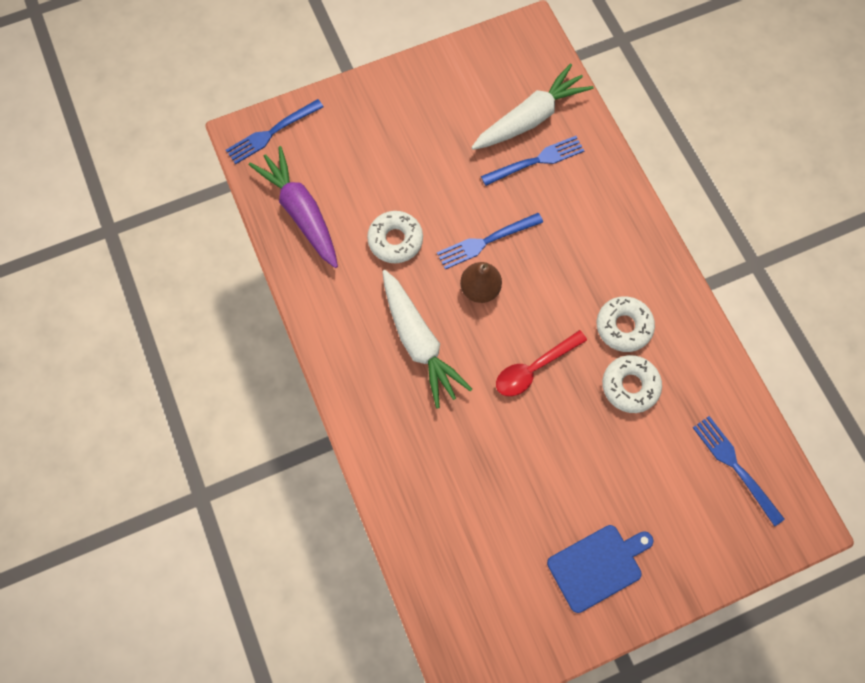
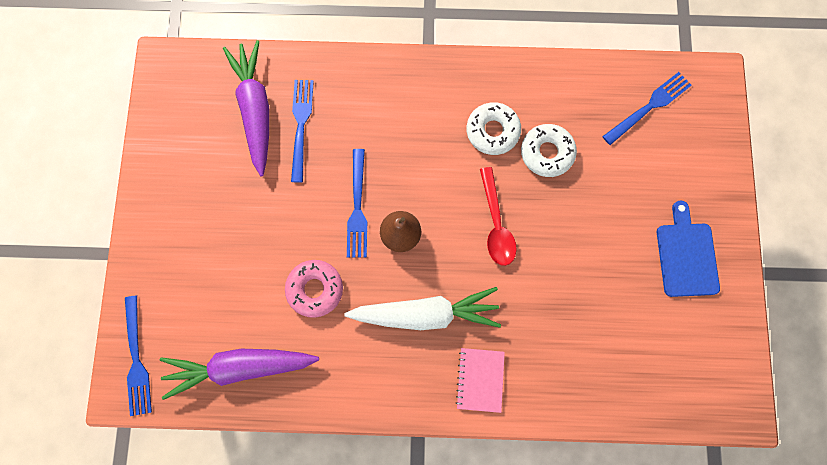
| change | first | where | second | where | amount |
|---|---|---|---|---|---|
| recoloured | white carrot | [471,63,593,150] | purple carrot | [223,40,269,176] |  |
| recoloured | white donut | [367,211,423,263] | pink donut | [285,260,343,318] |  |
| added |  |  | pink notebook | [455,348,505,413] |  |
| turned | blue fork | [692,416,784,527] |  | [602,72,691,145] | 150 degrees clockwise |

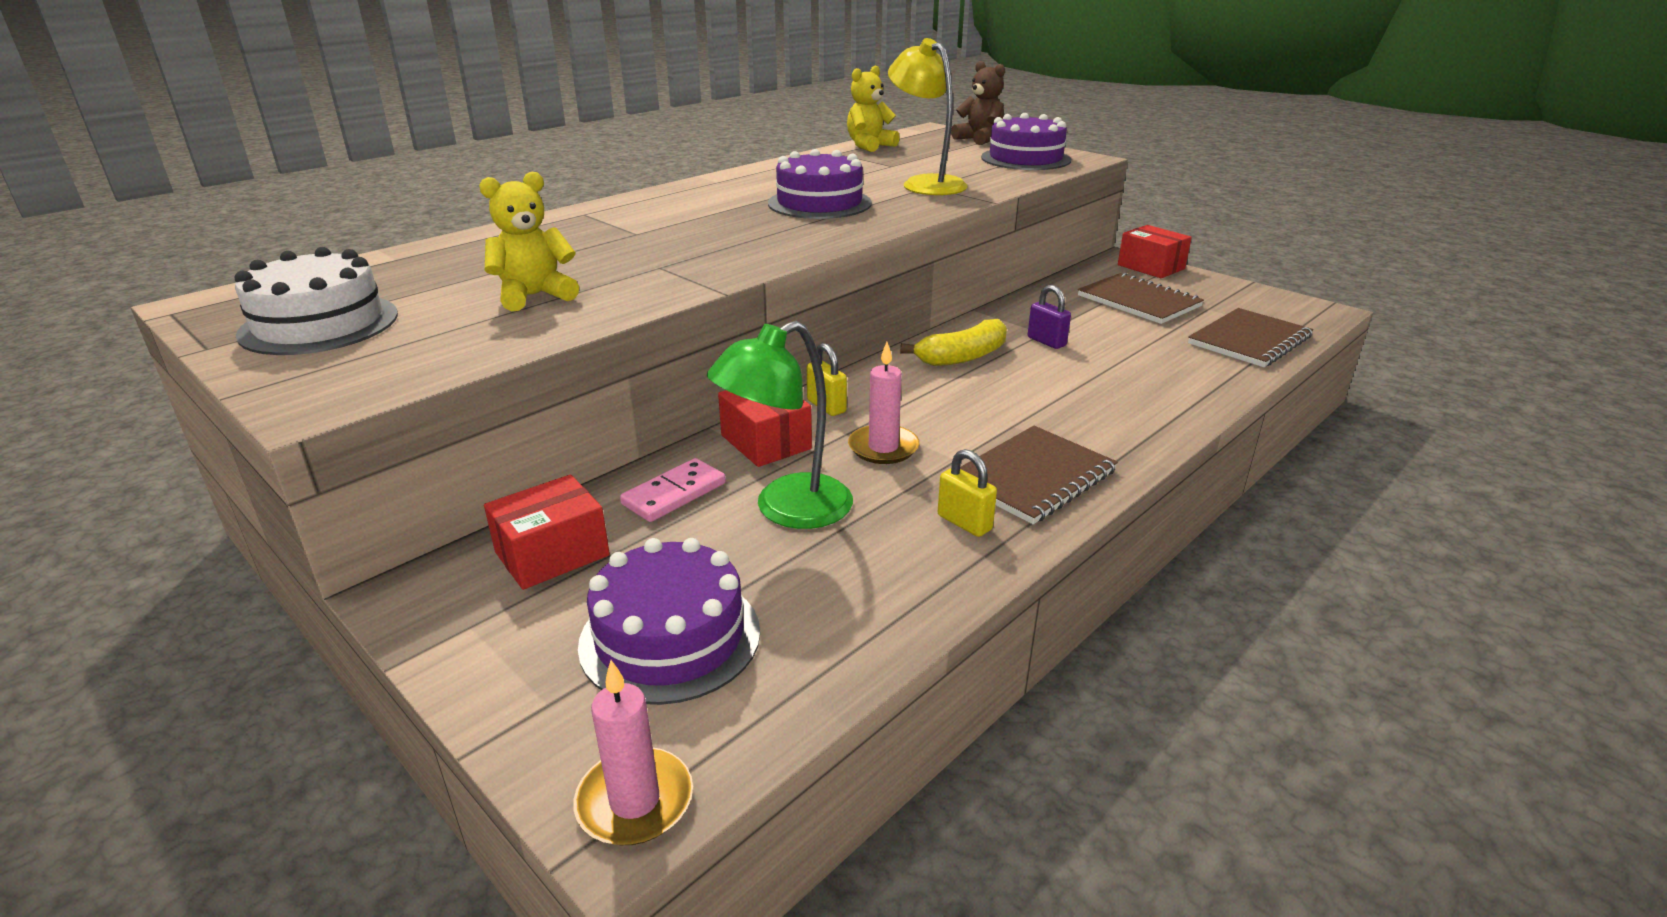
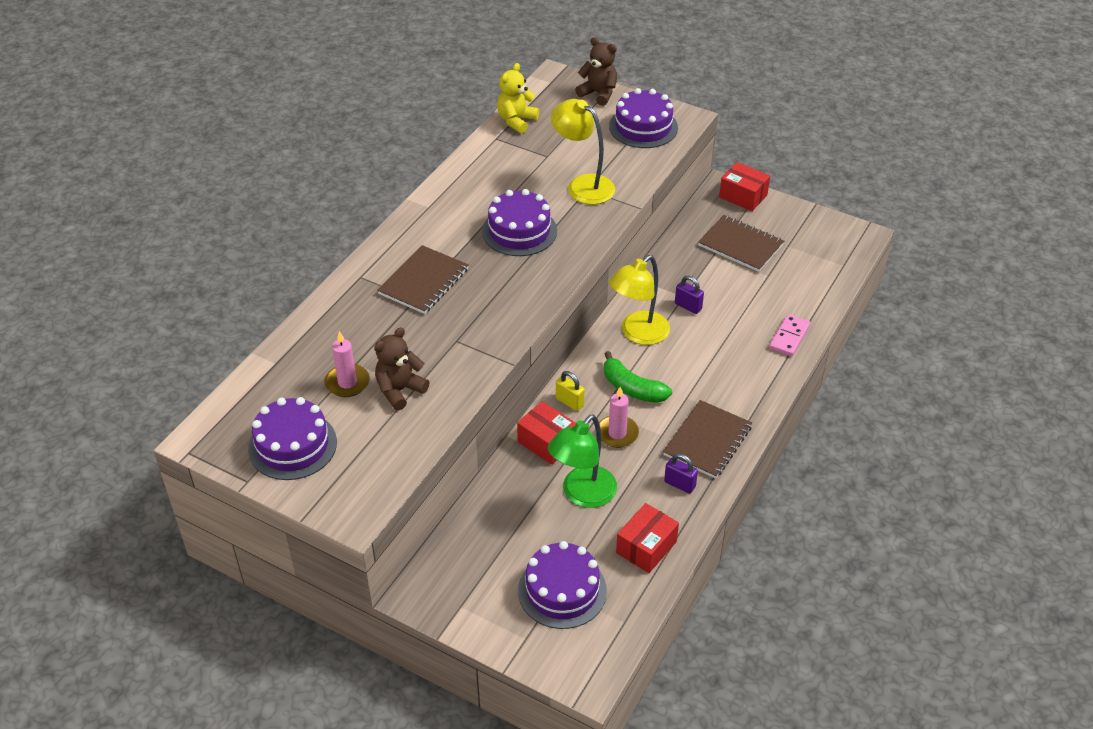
| change | first | where | second | where | amount |
|---|---|---|---|---|---|
| recoloured | white cake | [234,247,398,355] | purple cake | [248,397,337,480] |  |
| moved | pink candle | [573,660,693,845] |  | [324,331,370,397] |  |
| recoloured | yellow teddy bear | [479,172,579,311] | brown teddy bear | [374,327,430,411] |  |
| moved | brown notebook | [1188,308,1313,367] |  | [377,245,469,314] |  |
| added |  |  | green banana | [604,351,672,403] |  |
| replaced | yellow banana | [900,319,1007,366] | yellow lamp | [609,255,670,345] |  |
| moved | red box | [484,474,610,590] |  | [616,503,679,573] |  |
| recoloured | yellow padlock | [938,449,997,537] | purple padlock | [664,453,698,494] |  |
| moved | pink domino | [620,458,726,522] |  | [769,314,810,356] |  |

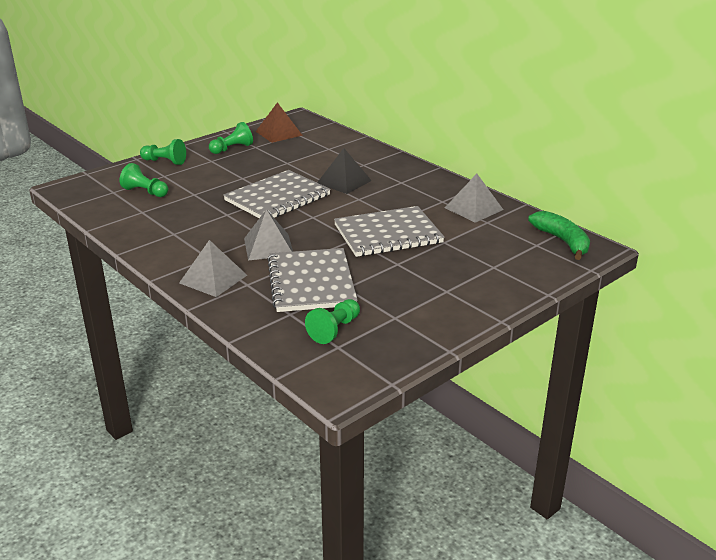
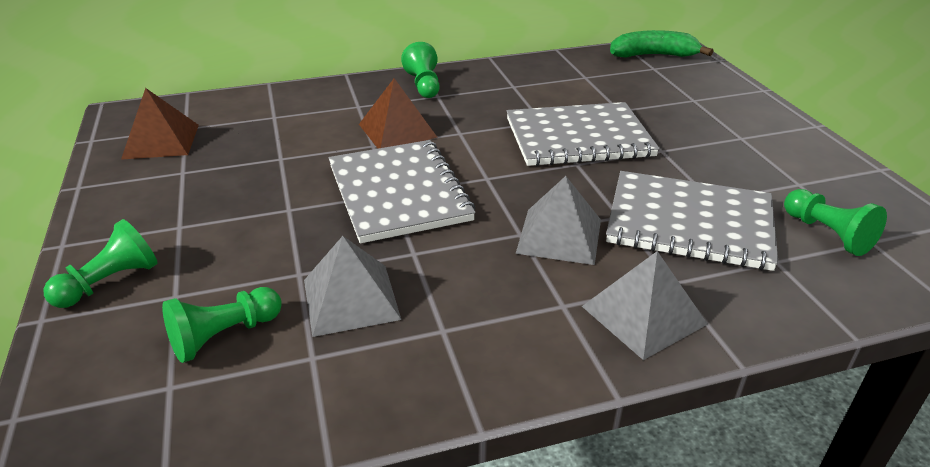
| change | first | where | second | where | amount |
|---|---|---|---|---|---|
| moved | grey pyramid | [445,174,503,223] |  | [304,236,401,337] |  |
| recoloured | black pyramid | [317,148,372,194] | brown pyramid | [359,78,438,149] |  |
| moved | green pawn | [209,122,253,154] |  | [401,42,440,98] |  |
| turned | grey notebook | [334,206,445,257] |  | [507,102,660,166] | 75 degrees clockwise |

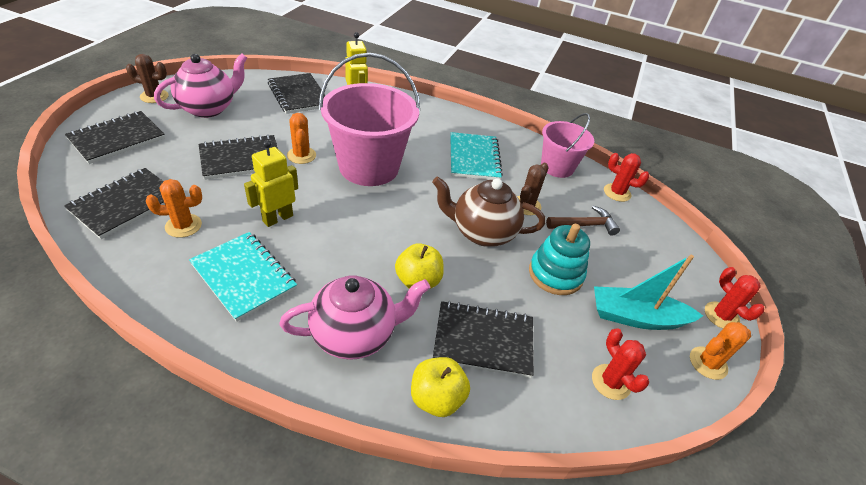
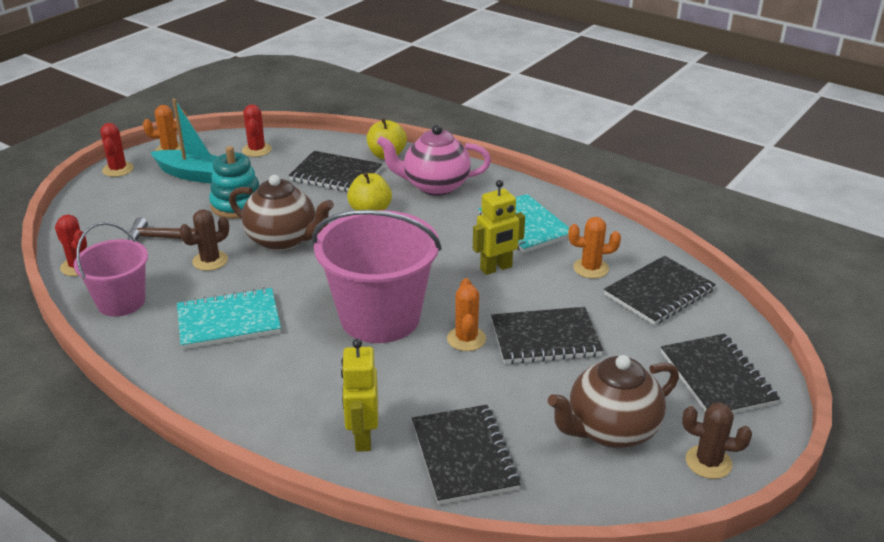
| change | first | where | second | where | amount |
|---|---|---|---|---|---|
| turned | turquoise notebook | [450,132,503,180] |  | [177,287,281,349] | 60 degrees clockwise |
| recoloured | pink teapot | [154,53,247,118] | brown teapot | [548,355,679,448] |  |
| turned | black notebook | [65,111,165,164] |  | [661,334,780,414] | 75 degrees counterclockwise |

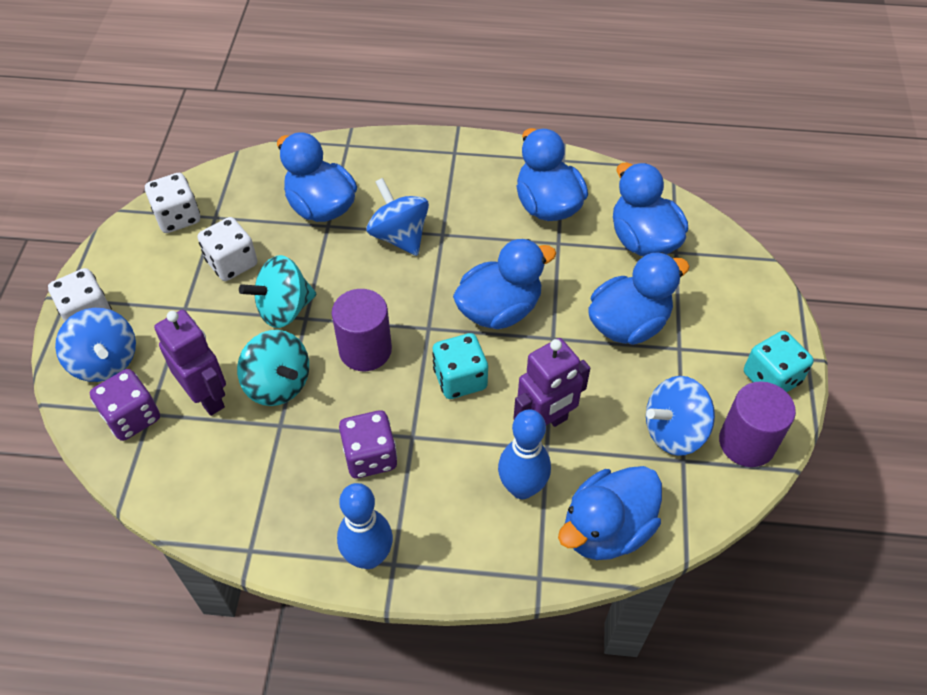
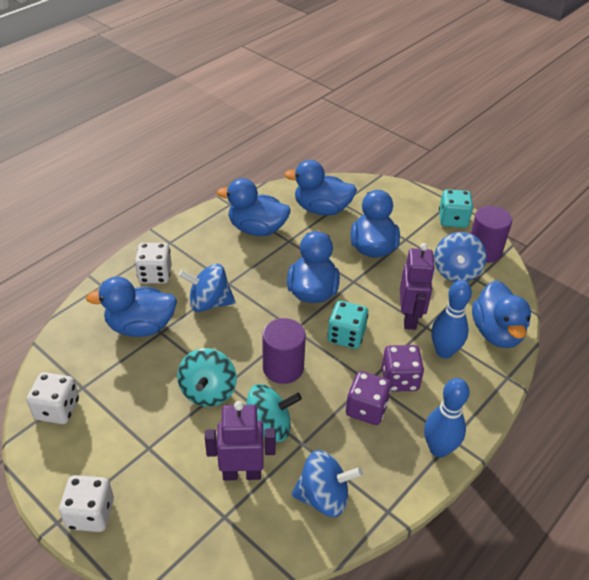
| change | first | where | second | where | amount |
|---|---|---|---|---|---|
| moved | white dice | [197,217,257,281] |  | [135,243,172,283] |  |
| moved | blue spinning top | [55,308,136,382] |  | [291,450,363,517] |  |
| moved | purple dice | [90,369,160,441] |  | [382,345,424,392] |  |

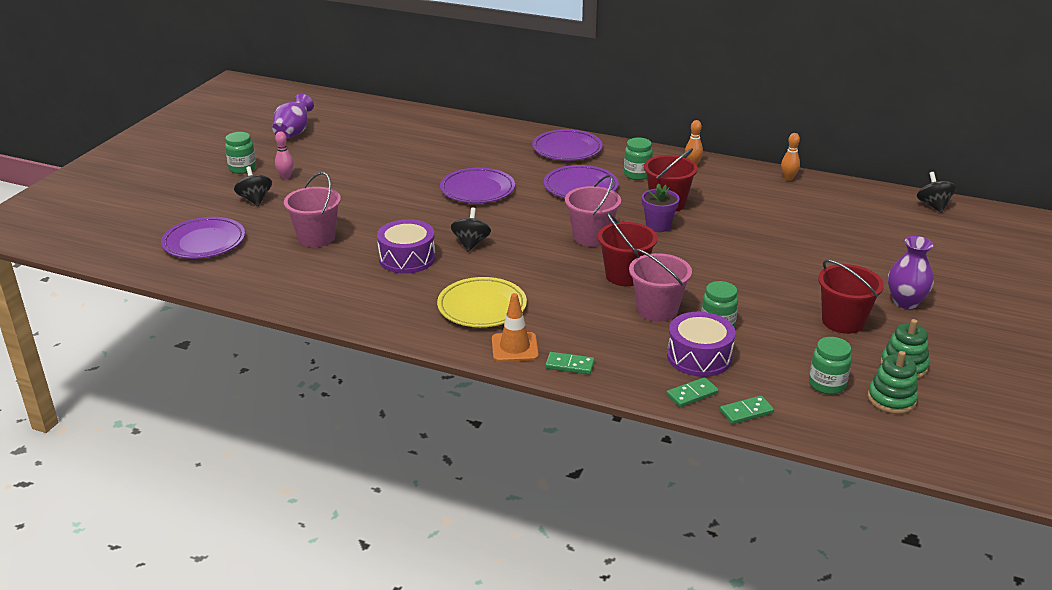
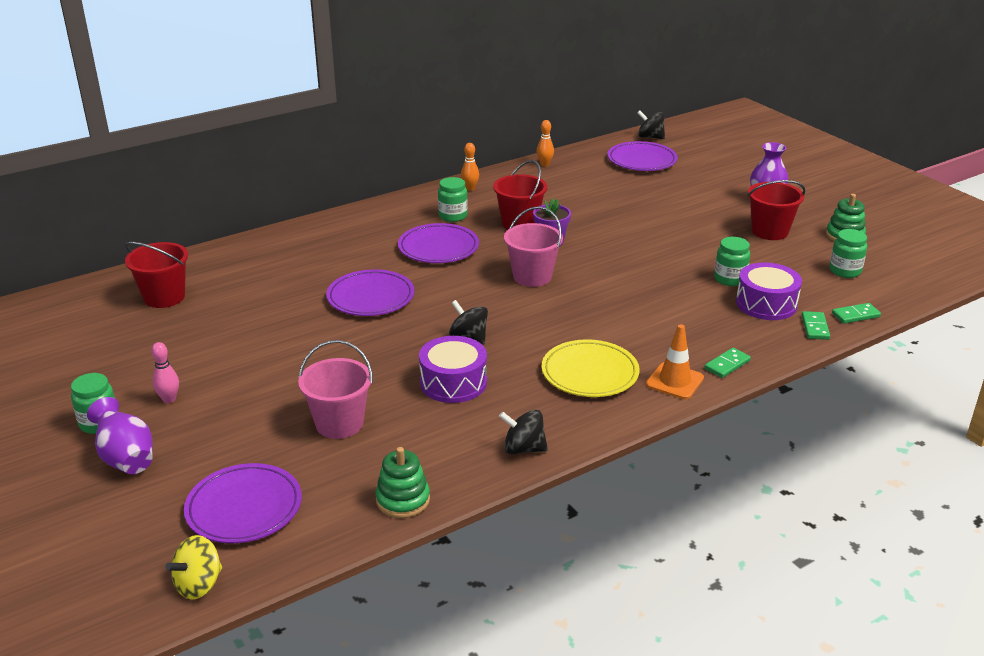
| change | first | where | second | where | amount |
|---|---|---|---|---|---|
| moved | purple vase | [272,94,314,138] |  | [87,397,153,474] |  |
| moved | red bucket | [598,212,658,286] |  | [125,242,188,308] |  |
| added |  |  | yellow spinning top | [166,535,222,599] |  |
| moved | green stacking toy | [868,351,918,414] |  | [375,447,430,518] |  |
| moved | black spinning top | [234,166,272,206] |  | [499,410,548,454] |  |
| moved | purple plate | [532,129,603,161] |  | [607,141,678,171] |  |
| turned | green domino | [720,396,774,424] |  | [832,303,881,324] | 60 degrees clockwise |
| removed | pink bucket | [629,249,692,322] |  |  |  |

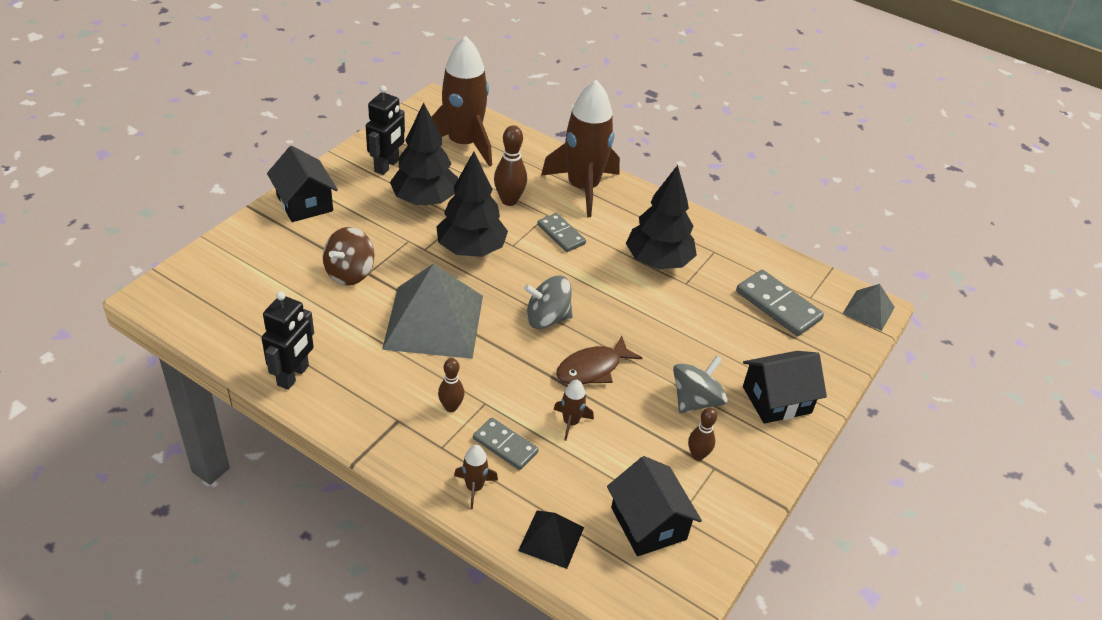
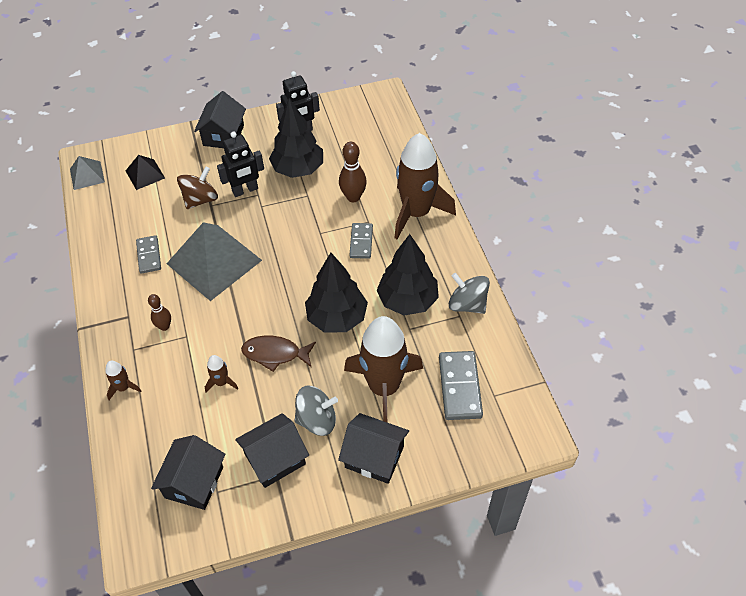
| change | first | where | second | where | amount |
|---|---|---|---|---|---|
| moved | grey pyramid | [843,284,895,331] |  | [70,156,105,190] |  |
| moved | black pyramid | [518,511,584,569] |  | [126,155,165,190] |  |
| moved | grey domino | [473,418,539,470] |  | [136,235,161,274] |  |
| turned | brown spinning top | [323,227,374,286] |  | [177,167,218,209] | 150 degrees clockwise |
| moved | black robot | [261,291,314,390] |  | [217,132,264,197] |  |
| replaced | brown bowling pin | [688,407,717,461] | black house | [235,413,309,488] |  |
| moved | black tree | [436,152,508,257] |  | [305,253,368,332] |  |
| moved | brown rocket | [432,36,492,167] |  | [344,316,423,422] |  |
| moved | grey spinning top | [524,276,573,329] |  | [449,273,490,314] |  |

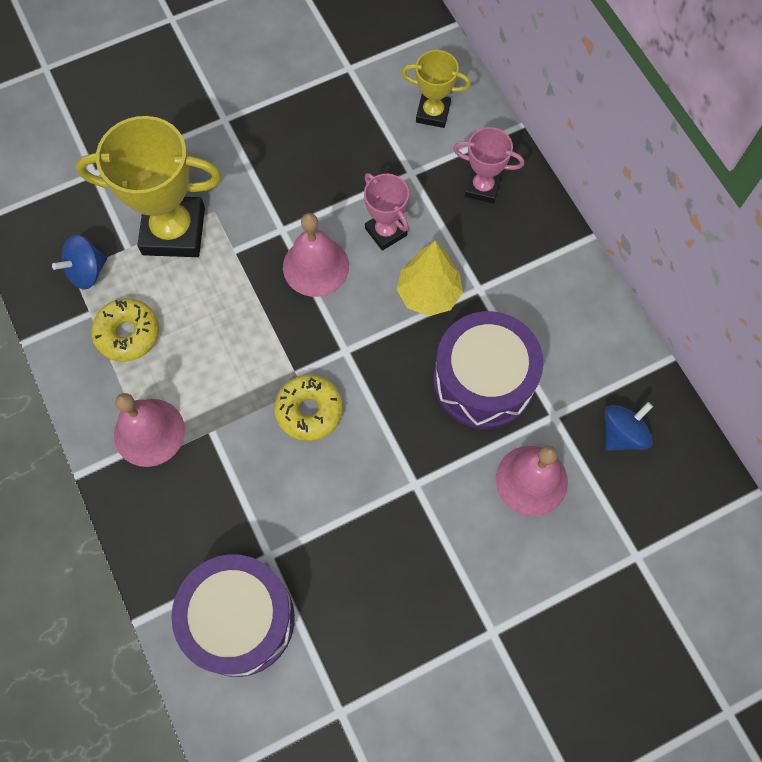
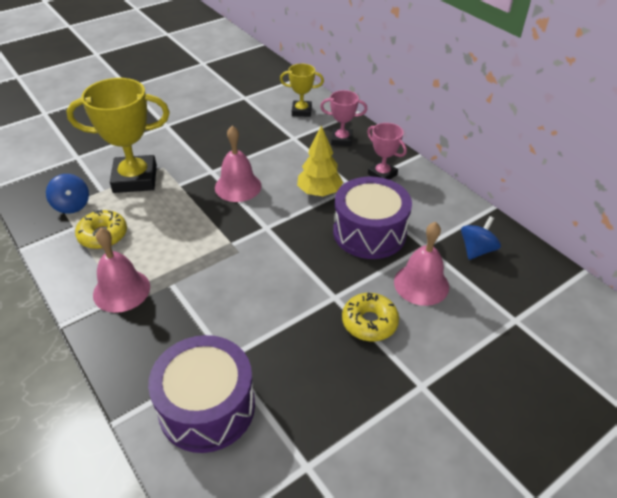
| change | first | where | second | where | amount |
|---|---|---|---|---|---|
| turned | blue spinning top | [52,235,107,290] |  | [46,174,89,214] | 75 degrees counterclockwise |
| moved | yellow donut | [274,375,343,441] |  | [342,293,399,341] |  |
| moved | pink trophy | [364,173,409,251] |  | [367,123,407,180] |  |

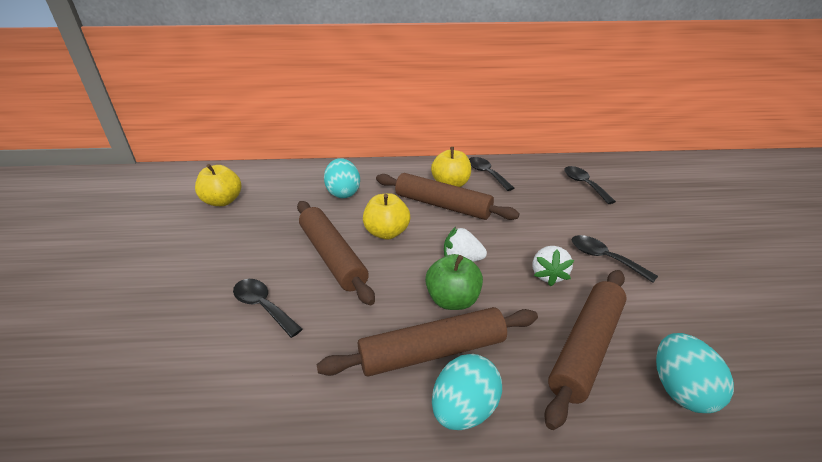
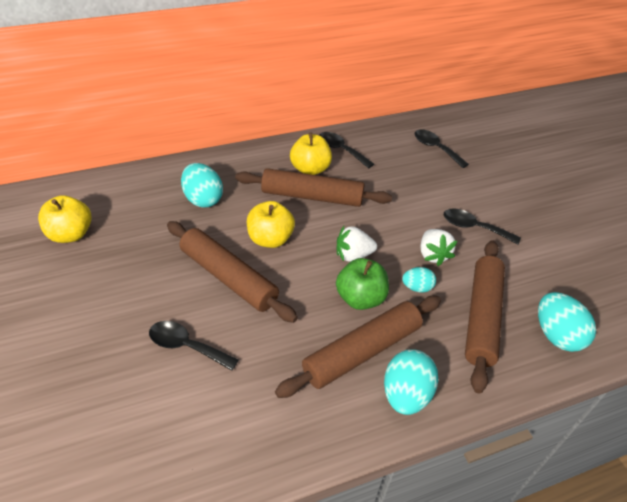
| change | first | where | second | where | amount |
|---|---|---|---|---|---|
| added |  |  | turquoise egg | [402,267,436,293] |  |

